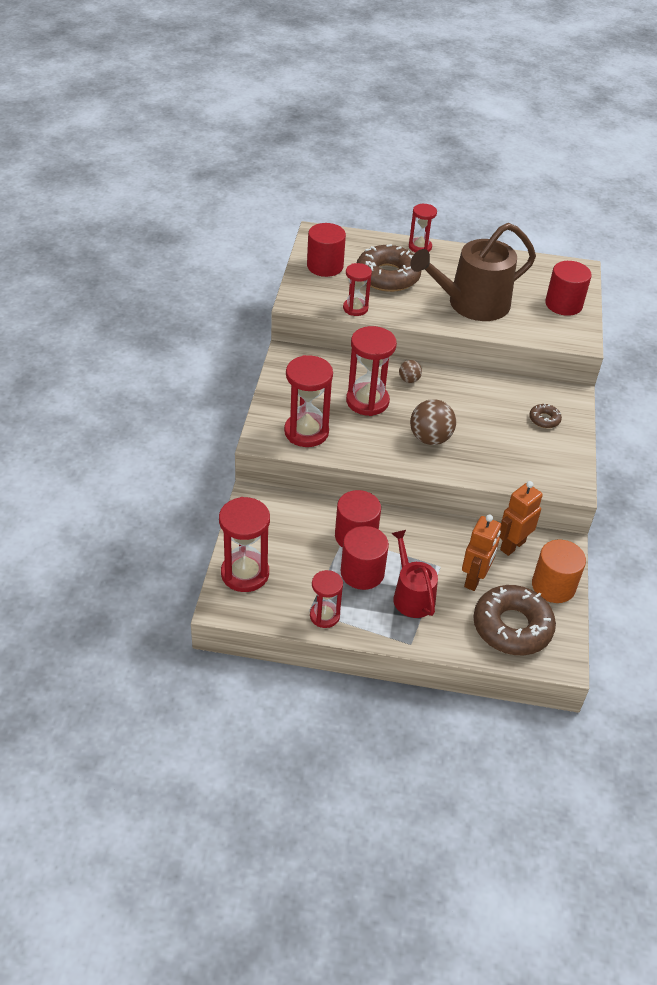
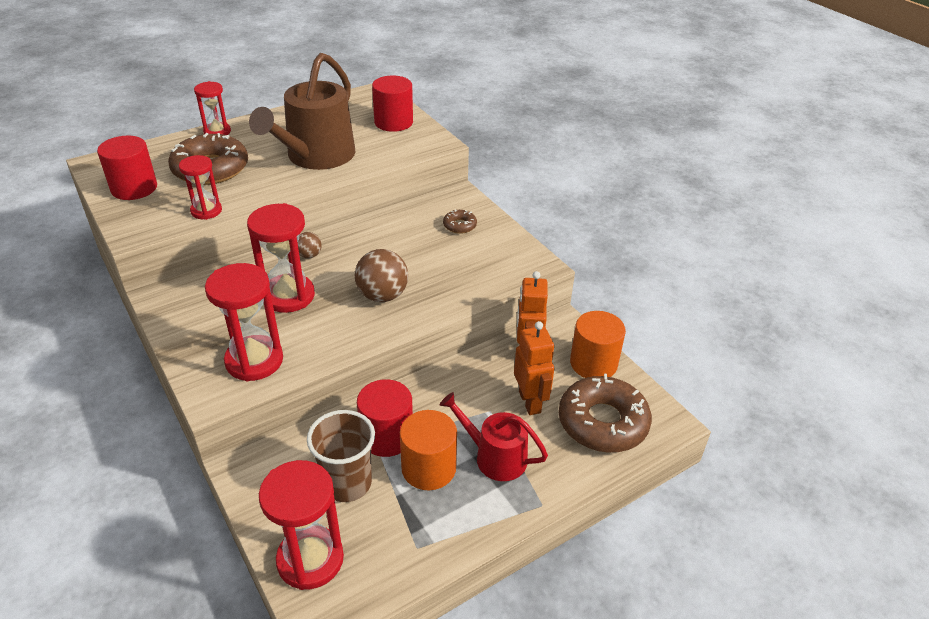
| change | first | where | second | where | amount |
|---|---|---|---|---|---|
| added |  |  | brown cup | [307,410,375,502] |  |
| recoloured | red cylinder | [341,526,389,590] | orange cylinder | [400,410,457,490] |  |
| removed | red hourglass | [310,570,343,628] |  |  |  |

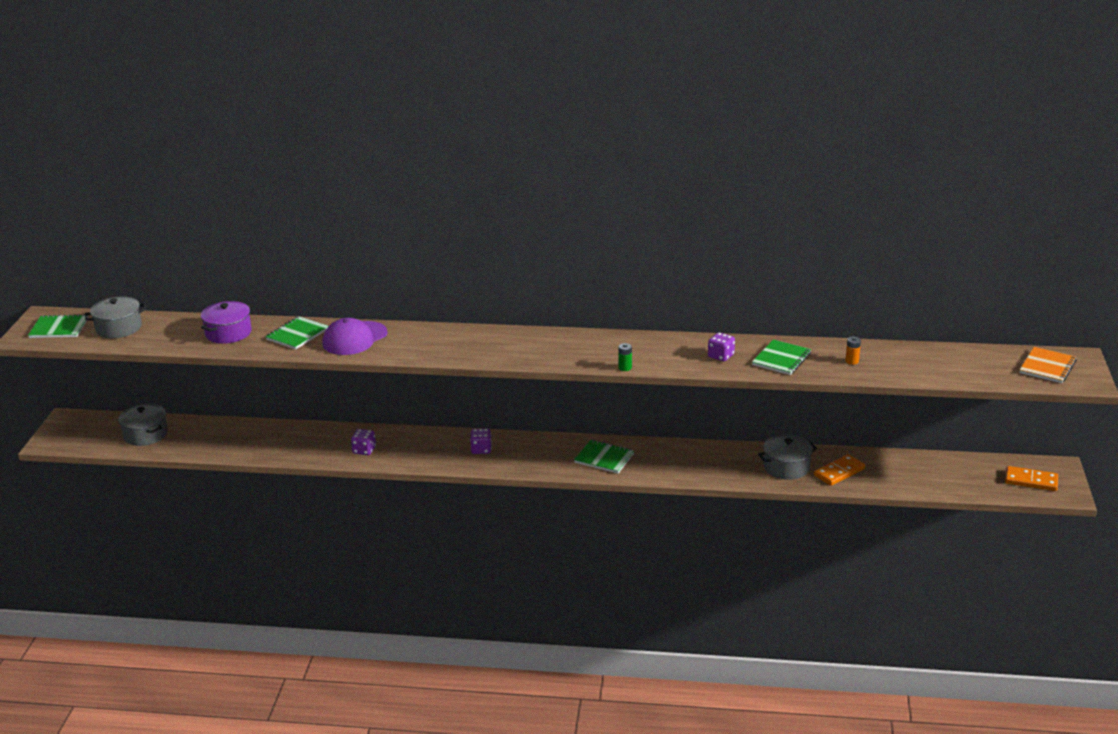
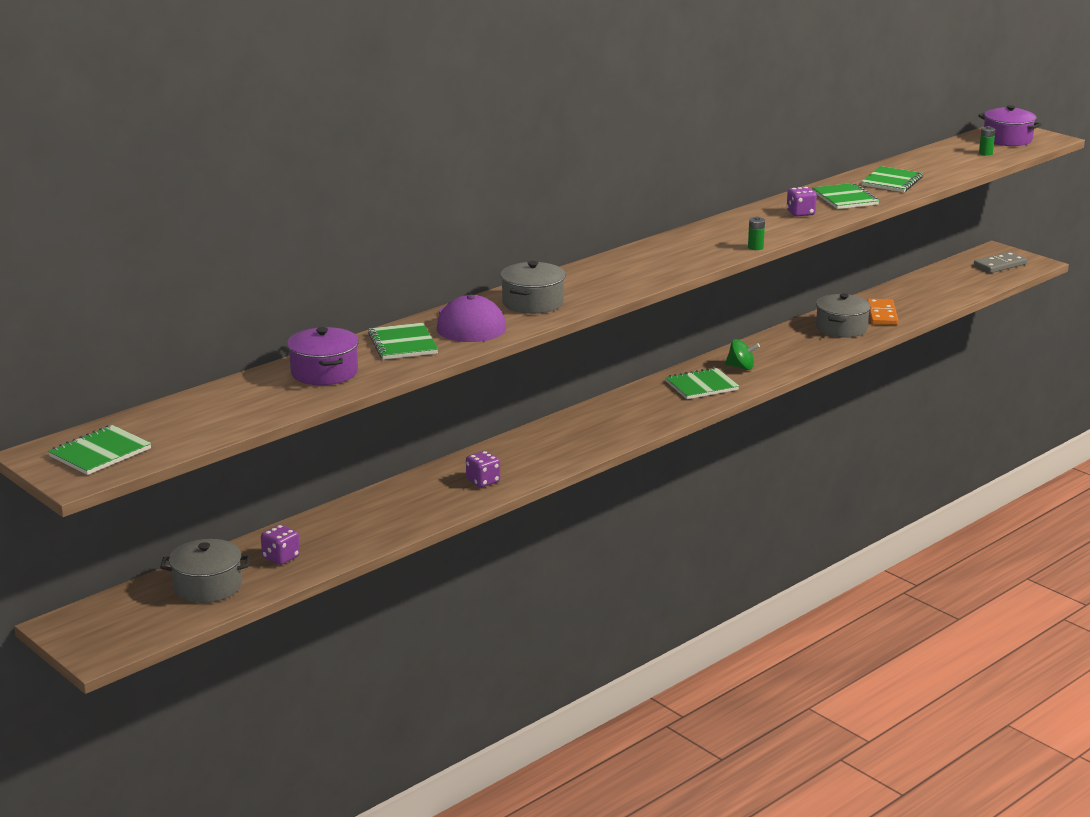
| change | first | where | second | where | amount |
|---|---|---|---|---|---|
| moved | purple dice | [470,428,492,454] |  | [261,524,300,565] |  |
| moved | grey pot | [85,296,146,338] |  | [500,261,566,314] |  |
| added |  |  | green spinning top | [725,339,760,370] |  |
| replaced | orange battery | [845,337,861,365] | green notebook | [861,166,923,192] |  |
| recoloured | orange domino | [1005,466,1058,491] | grey domino | [974,252,1027,273] |  |
| replaced | orange notebook | [1019,347,1077,383] | purple pot | [978,105,1042,146] |  |
| added |  |  | green battery | [979,126,995,156] |  |

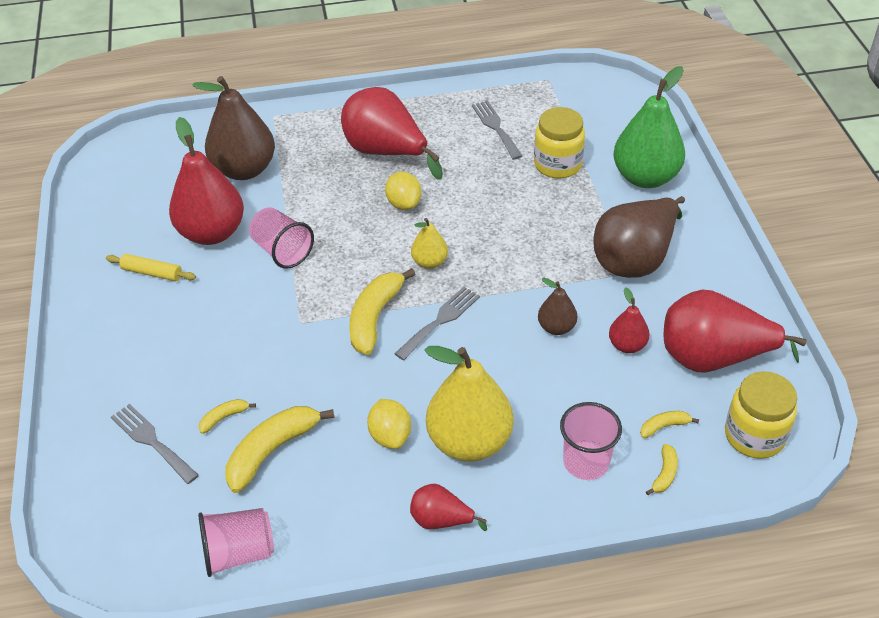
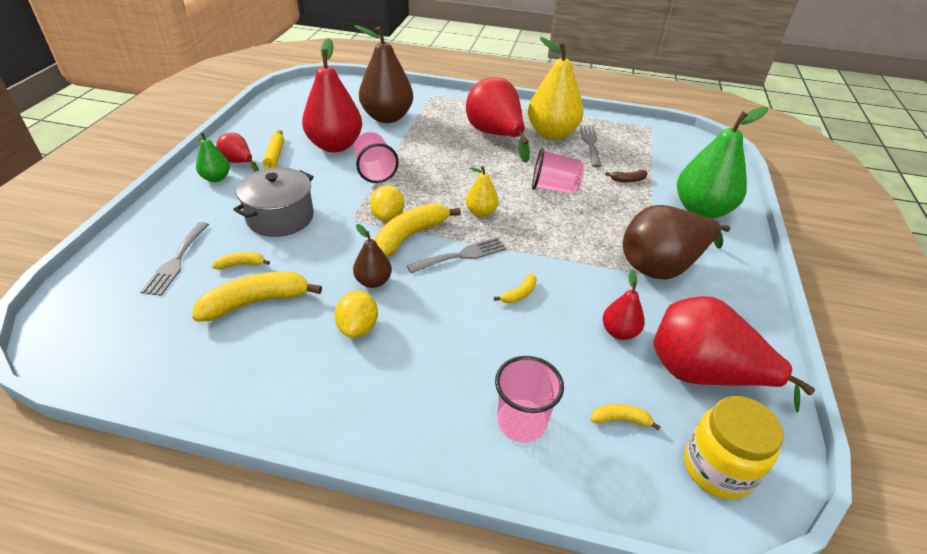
| change | first | where | second | where | amount |
|---|---|---|---|---|---|
| turned | grey fork | [111,404,199,484] |  | [140,222,209,296] | 150 degrees counterclockwise |
| added |  |  | green pear | [196,132,230,182] |  |
| moved | red pear | [410,484,487,531] |  | [216,133,259,172] |  |
| added |  |  | grey pot | [233,167,314,237] |  |
| turned | yellow rolling pin | [106,254,196,281] |  | [263,130,284,169] | 45 degrees clockwise |
| moved | brown pear | [538,278,577,335] |  | [353,224,392,288] |  |
| moved | yellow lemon | [385,172,421,210] |  | [370,185,404,222] |  |
| moved | yellow banana | [646,444,678,495] |  | [494,274,537,303] |  |
| moved | yellow pear | [425,346,514,462] |  | [528,37,584,140] |  |
| moved | pink cup | [198,508,274,577] |  | [532,148,584,194] |  |
| replaced | yellow jar | [534,107,585,179] | brown banana | [605,170,648,182] |  |

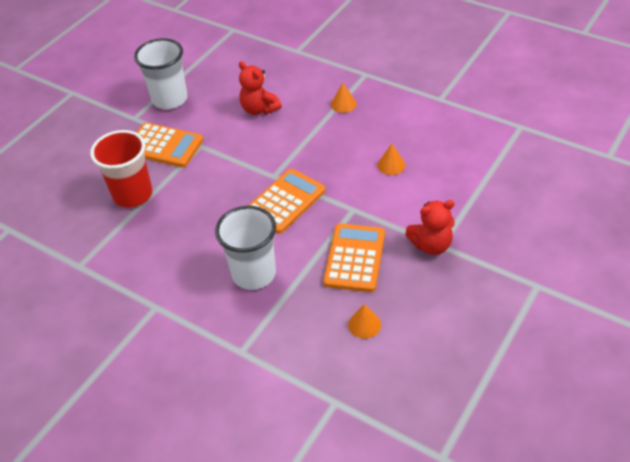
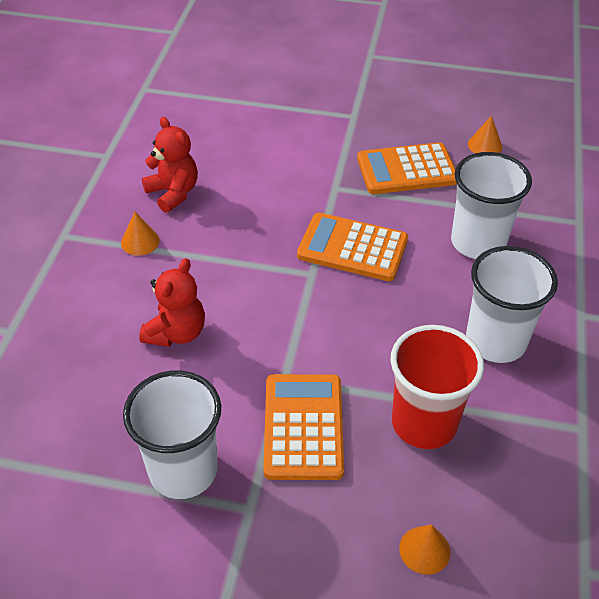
| change | first | where | second | where | amount |
|---|---|---|---|---|---|
| moved | red teddy bear | [405,200,455,255] |  | [142,117,198,213] |  |
| moved | orange cone | [377,144,405,175] |  | [399,525,451,575] |  |
| added |  |  | white cup | [466,246,558,363] |  |

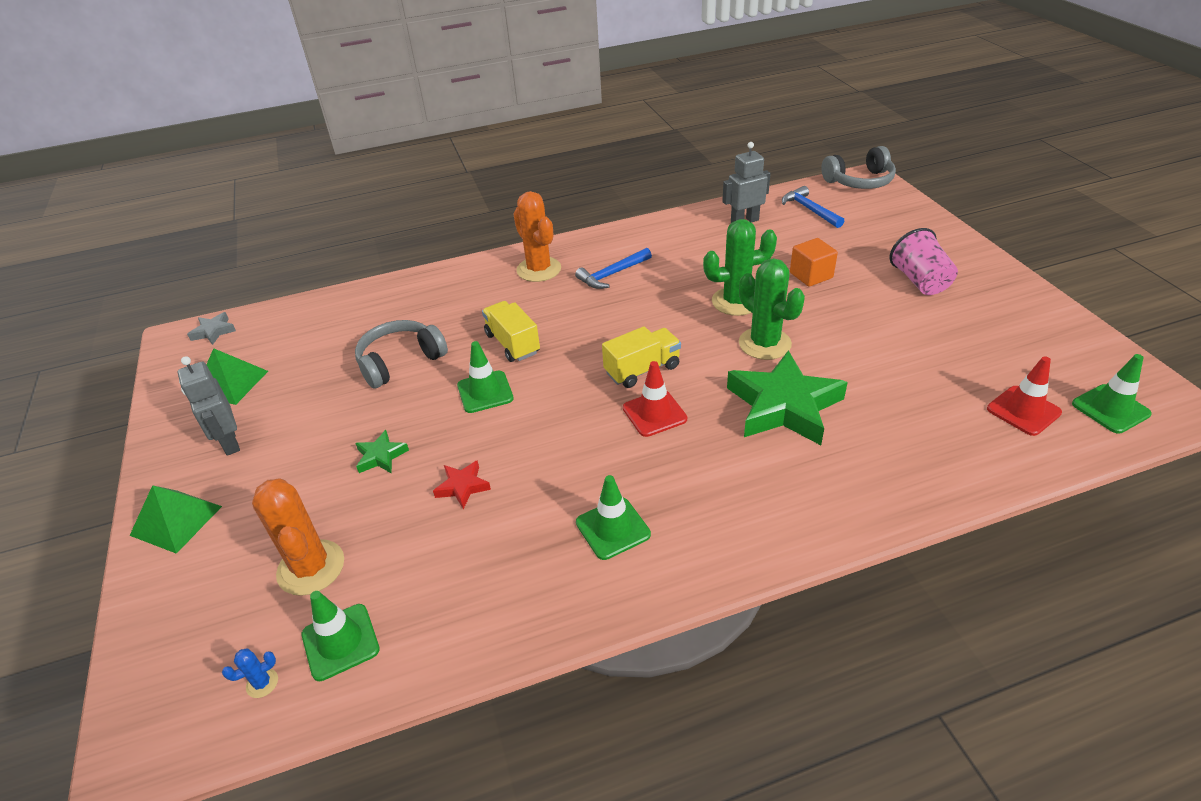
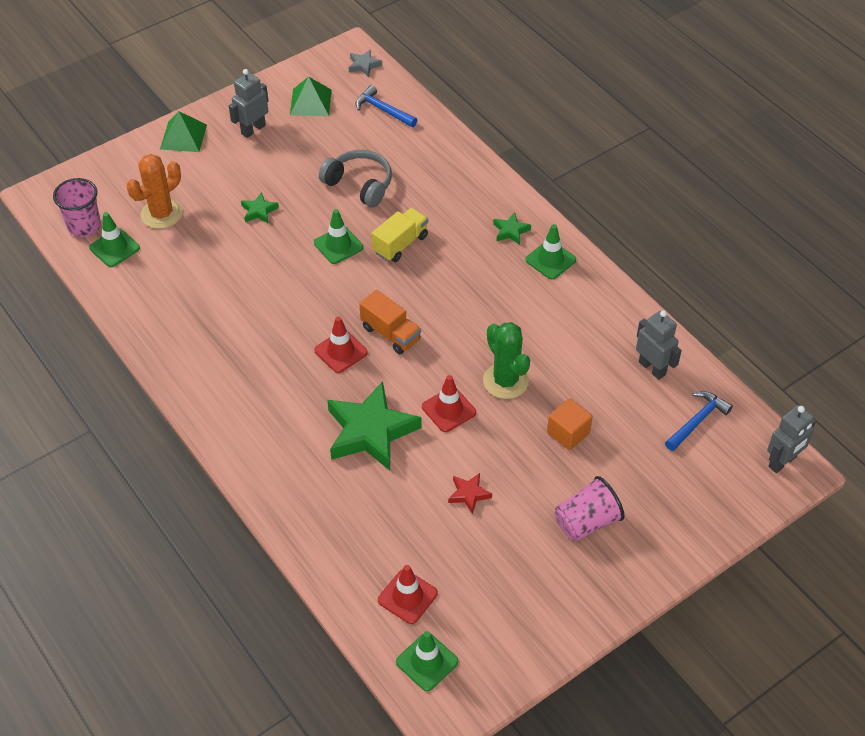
| change | first | where | second | where | amount |
|---|---|---|---|---|---|
| replaced | blue cactus | [222,648,278,698] | pink cup | [53,178,101,237] |  |
| moved | blue hammer | [575,248,652,289] |  | [355,85,417,127] |  |
| recoloured | yellow truck | [602,326,681,388] | orange truck | [359,290,421,354] |  |
| replaced | green cactus | [739,258,805,360] | red traffic cone | [422,375,476,432] |  |
| moved | red star | [433,460,491,509] |  | [448,473,492,514] |  |
| replaced | orange cactus | [513,191,561,282] | green star | [493,212,531,245] |  |
| moved | green traffic cone | [576,475,651,560] |  | [525,224,576,279] |  |
| replaced | grey headphones | [821,146,896,189] | grey robot | [767,405,816,473] |  |

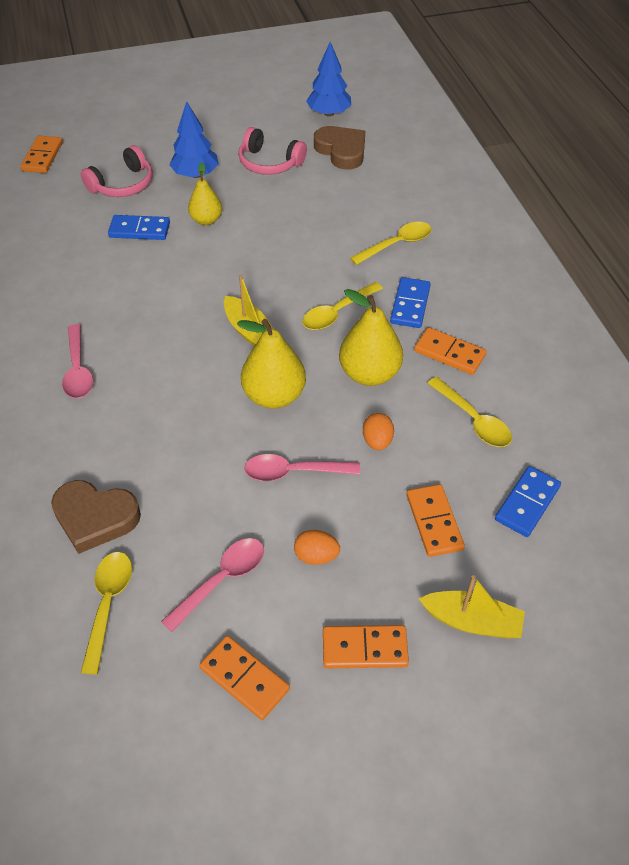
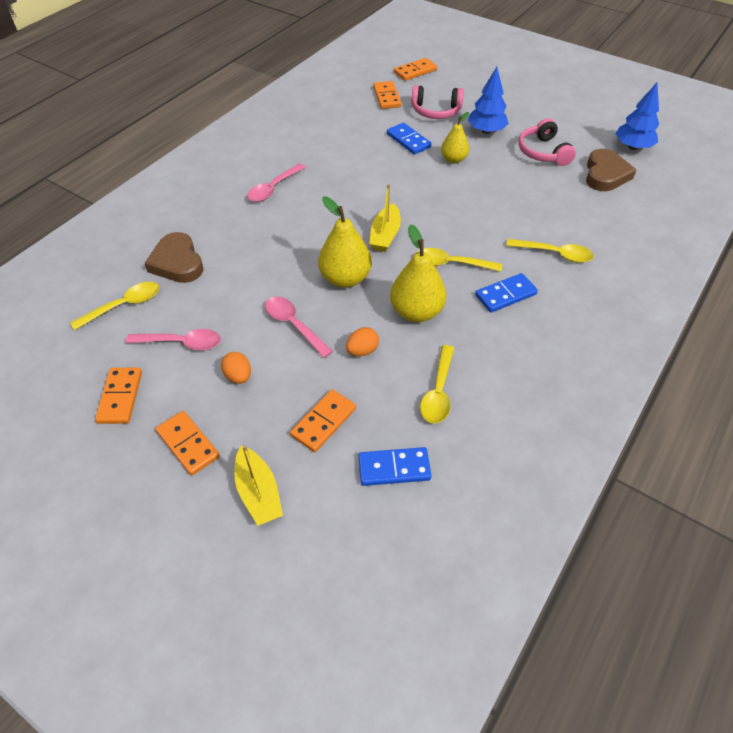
| change | first | where | second | where | amount |
|---|---|---|---|---|---|
| moved | orange domino | [414,327,486,375] |  | [373,81,402,109] |  |

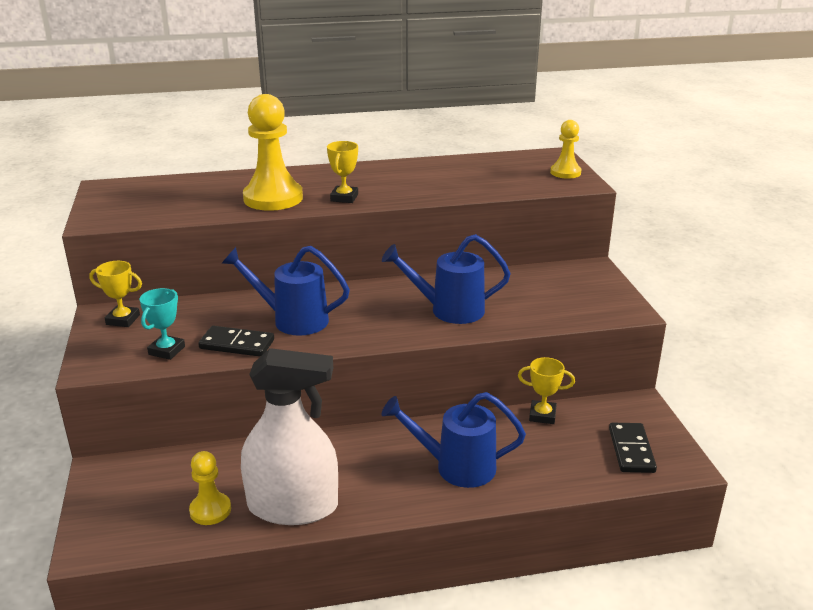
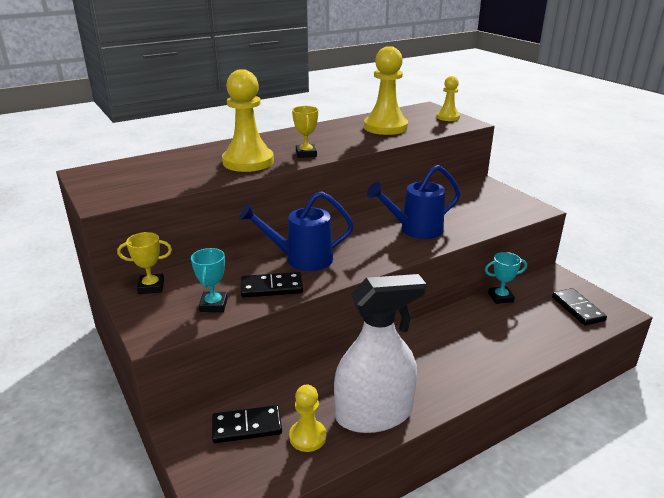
| change | first | where | second | where | amount |
|---|---|---|---|---|---|
| added |  |  | black domino | [212,405,282,443] |  |
| added |  |  | yellow pawn | [364,46,408,135] |  |
| recoloured | yellow trophy | [518,357,575,424] | turquoise trophy | [485,252,527,304] |  |
| removed | blue watering can | [382,392,526,488] |  |  |  |

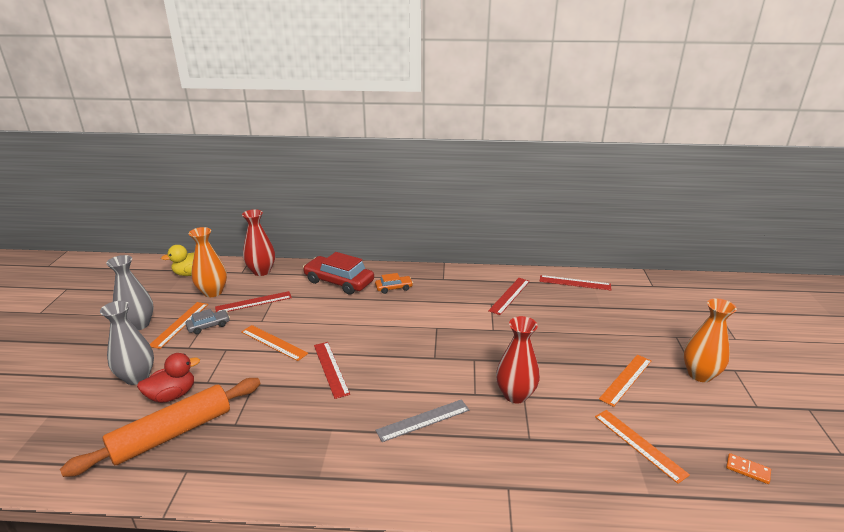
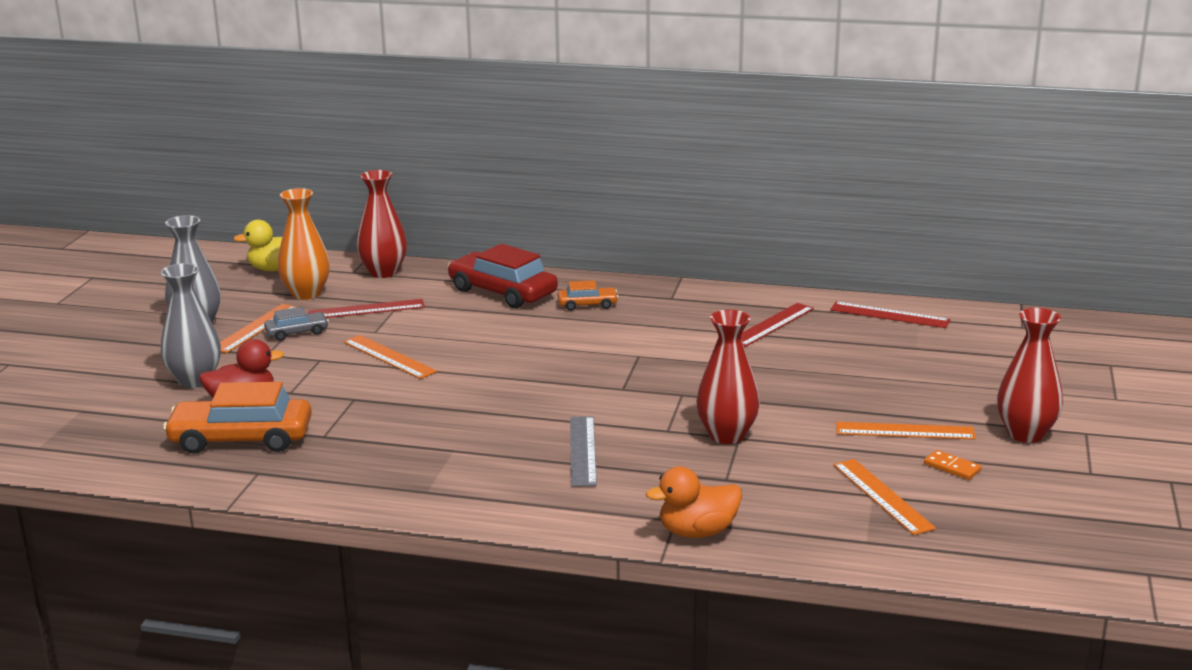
| change | first | where | second | where | amount |
|---|---|---|---|---|---|
| replaced | orange rolling pin | [60,378,260,477] | orange car | [163,382,312,454] |  |
| turned | grey ruler | [375,399,470,442] |  | [570,416,597,487] | 75 degrees counterclockwise |
| added |  |  | orange duck | [646,466,742,538] |  |
| turned | orange ruler | [599,355,651,407] |  | [836,422,976,440] | 45 degrees clockwise |
| moved | orange domino | [726,453,771,484] |  | [924,450,981,480] |  |
| recoloured | orange vase | [683,298,737,382] | red vase | [997,308,1063,443] |  |
| removed | red ruler | [314,342,350,399] |  |  |  |

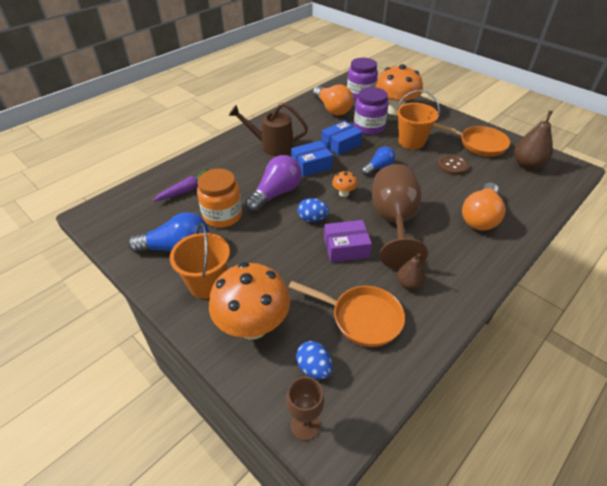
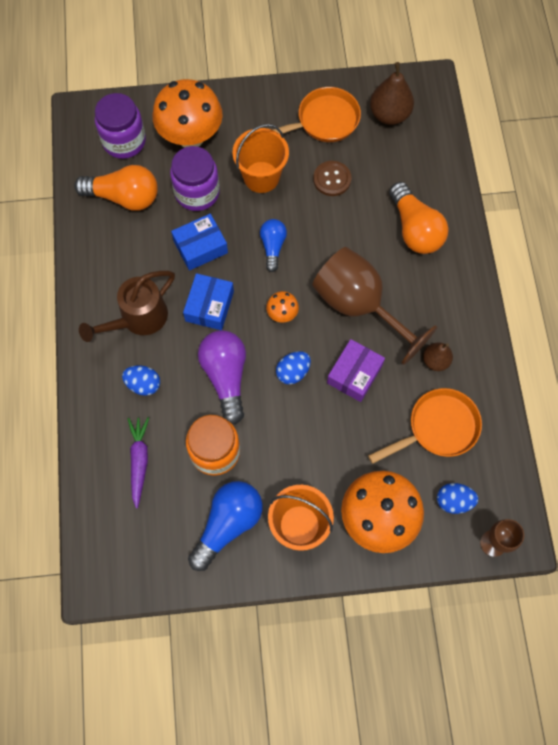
| change | first | where | second | where | amount |
|---|---|---|---|---|---|
| added |  |  | blue egg | [122,365,160,396] |  |
| turned | blue box | [321,121,363,155] |  | [171,214,228,271] | 60 degrees clockwise |

